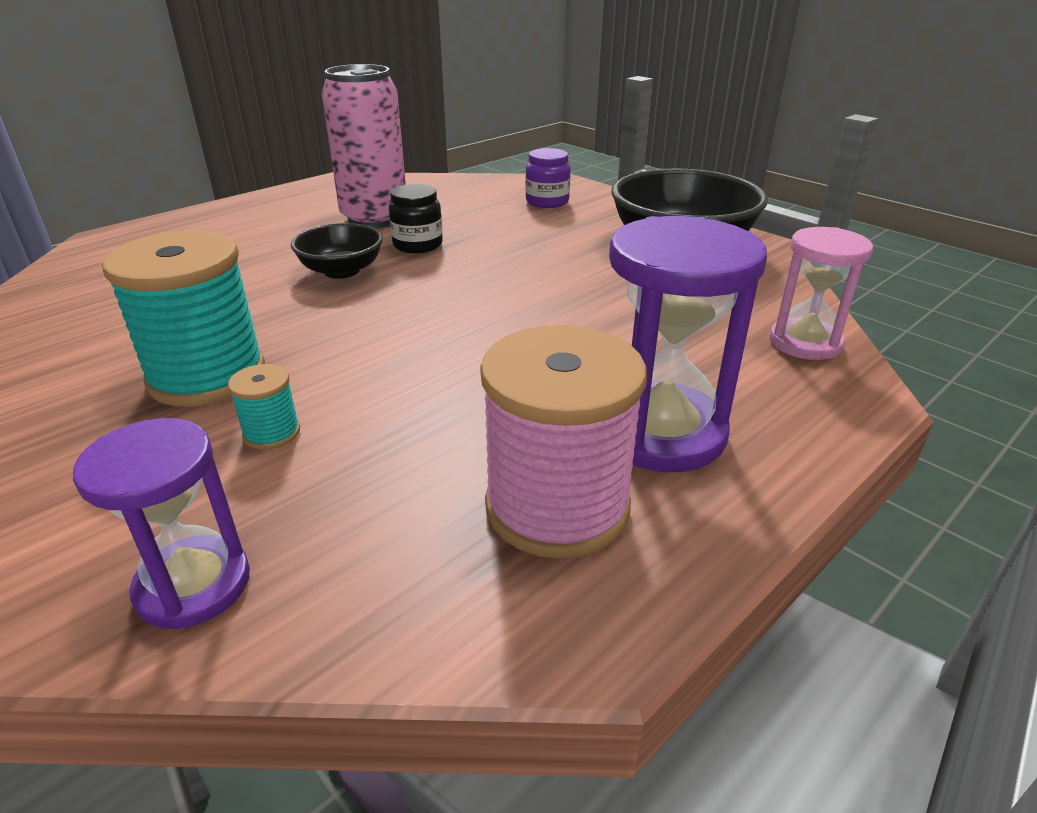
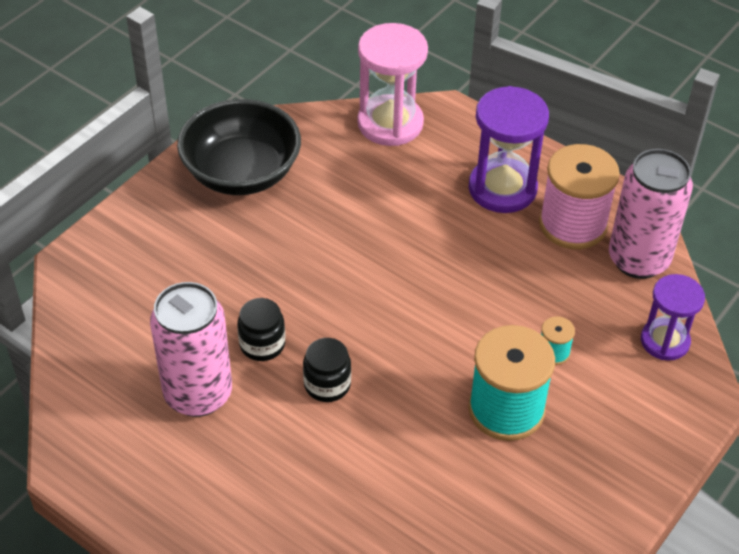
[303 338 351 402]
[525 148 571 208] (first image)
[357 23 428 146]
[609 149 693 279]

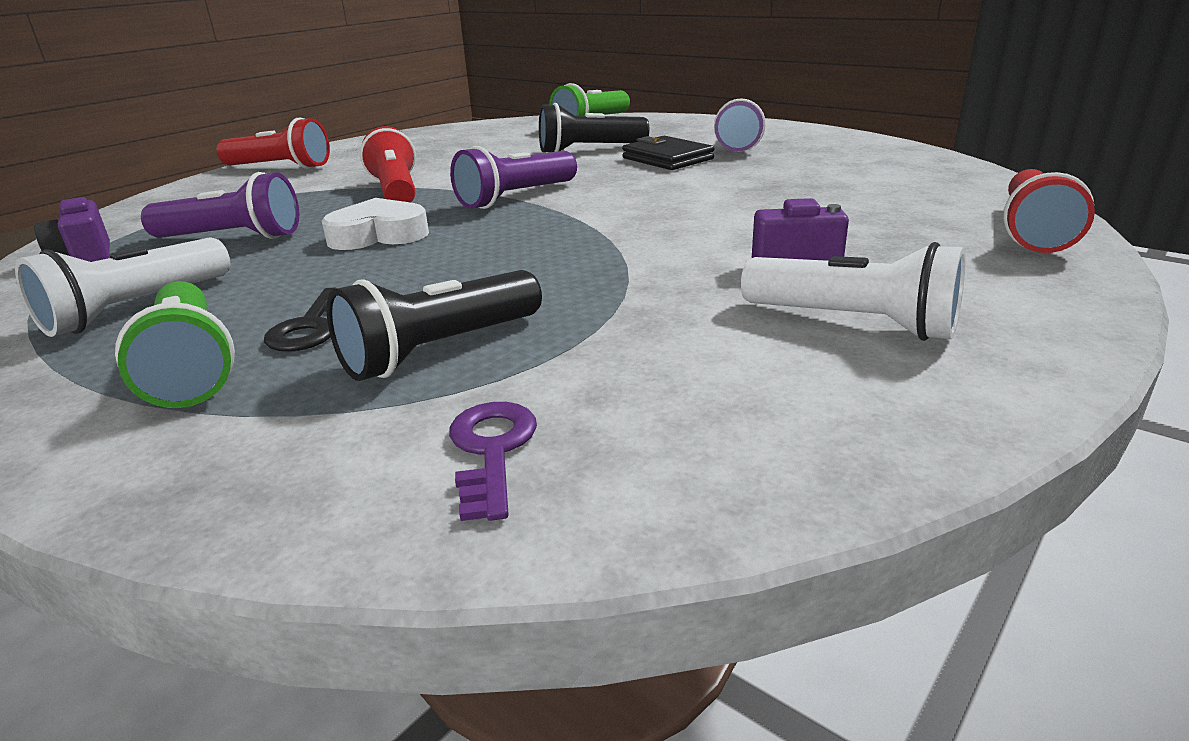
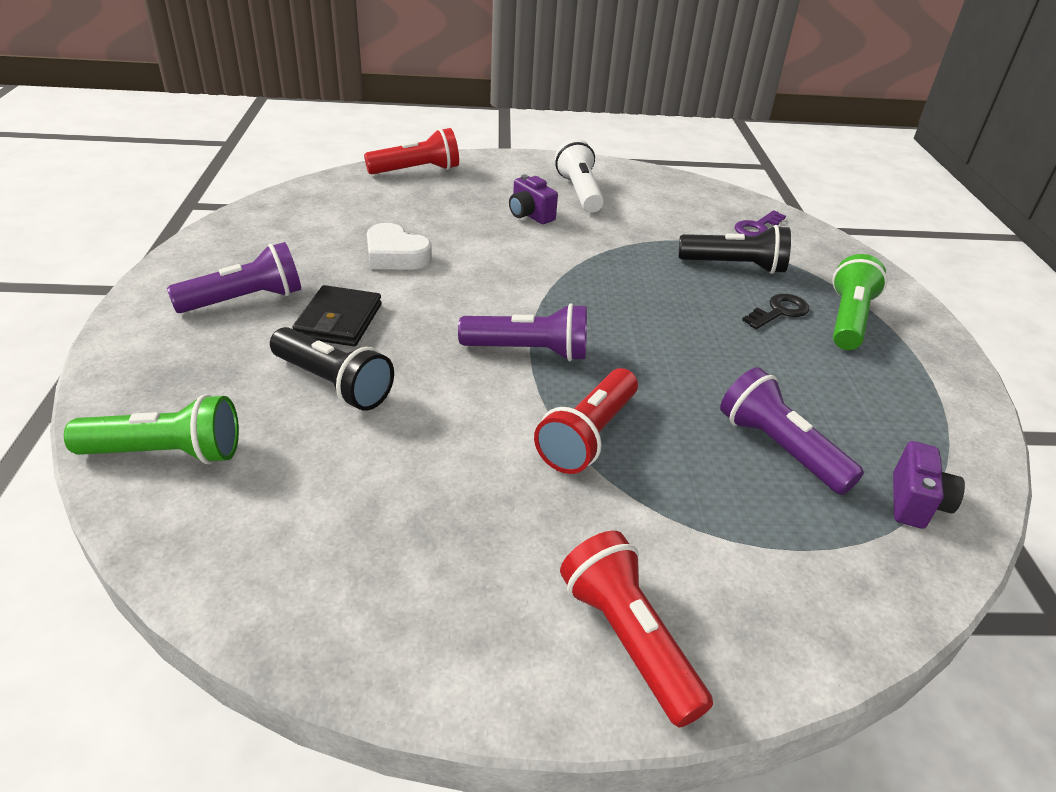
[15 237 230 337] (first image)
[367 223 432 270]

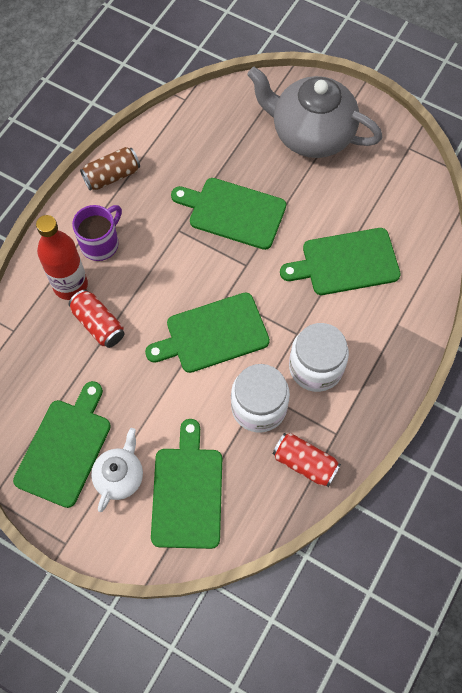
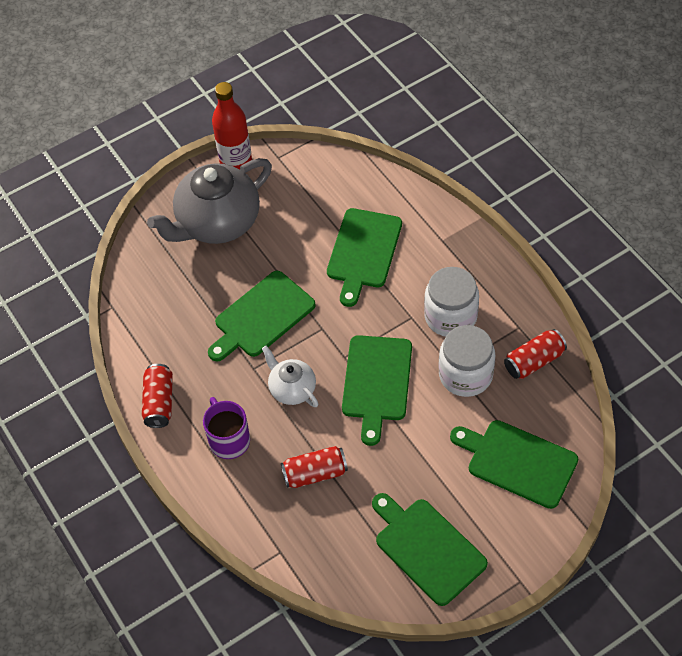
[212 82 252 169]
[142 364 173 428]
[262 346 318 407]

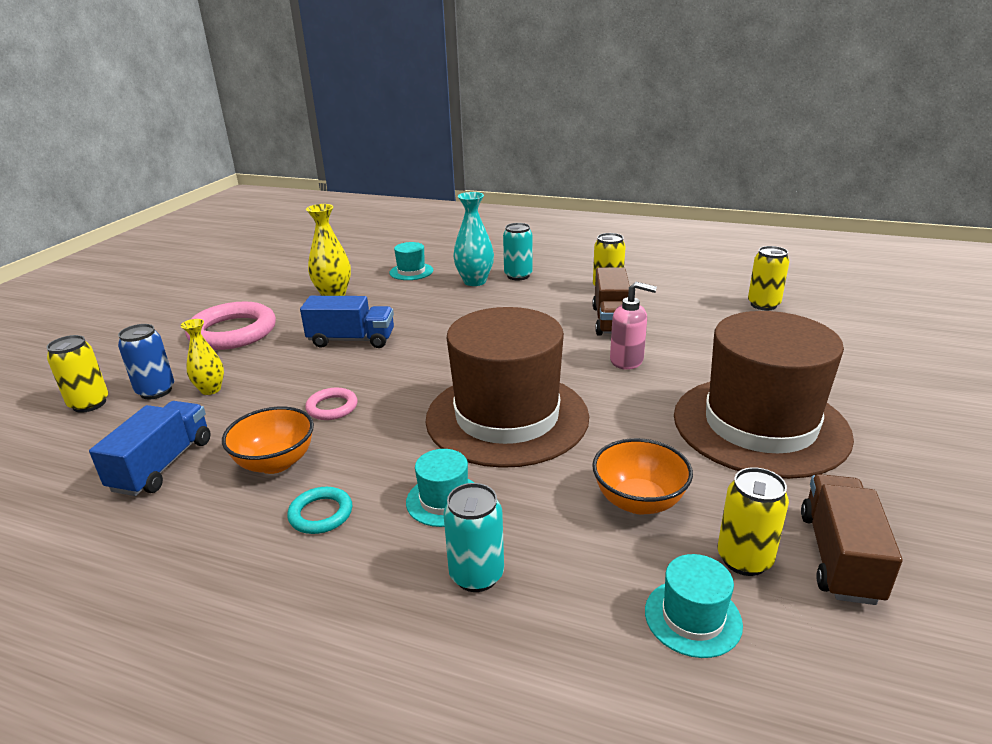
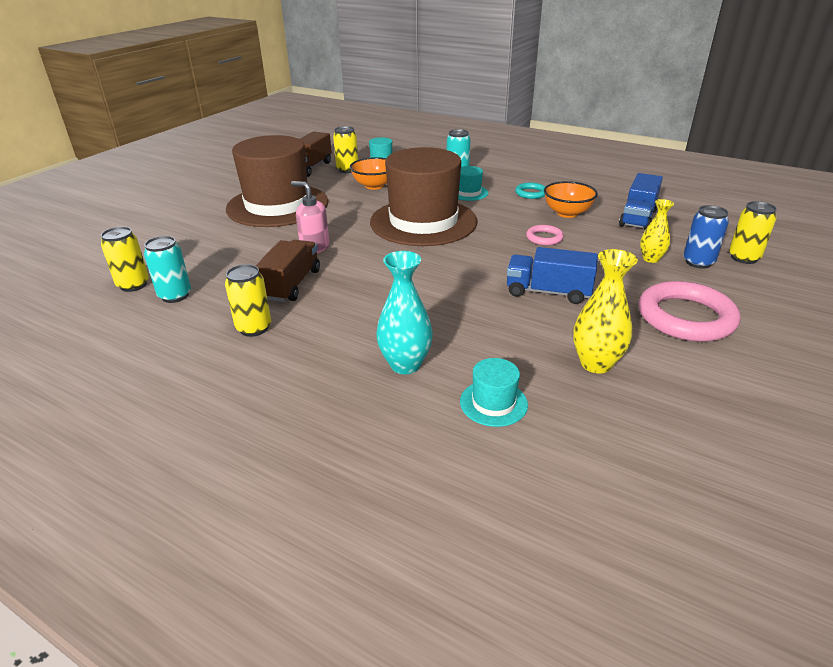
[144 236 191 303]

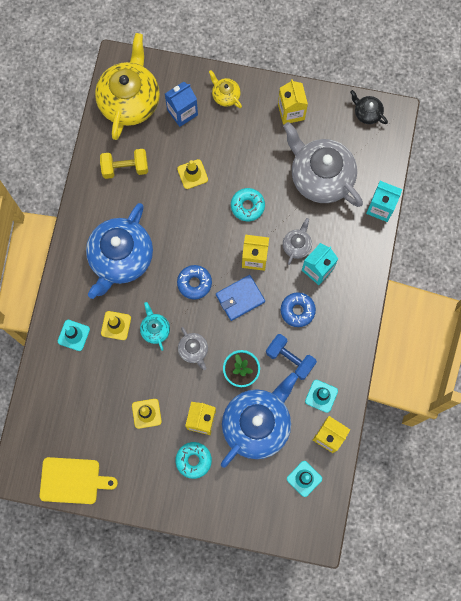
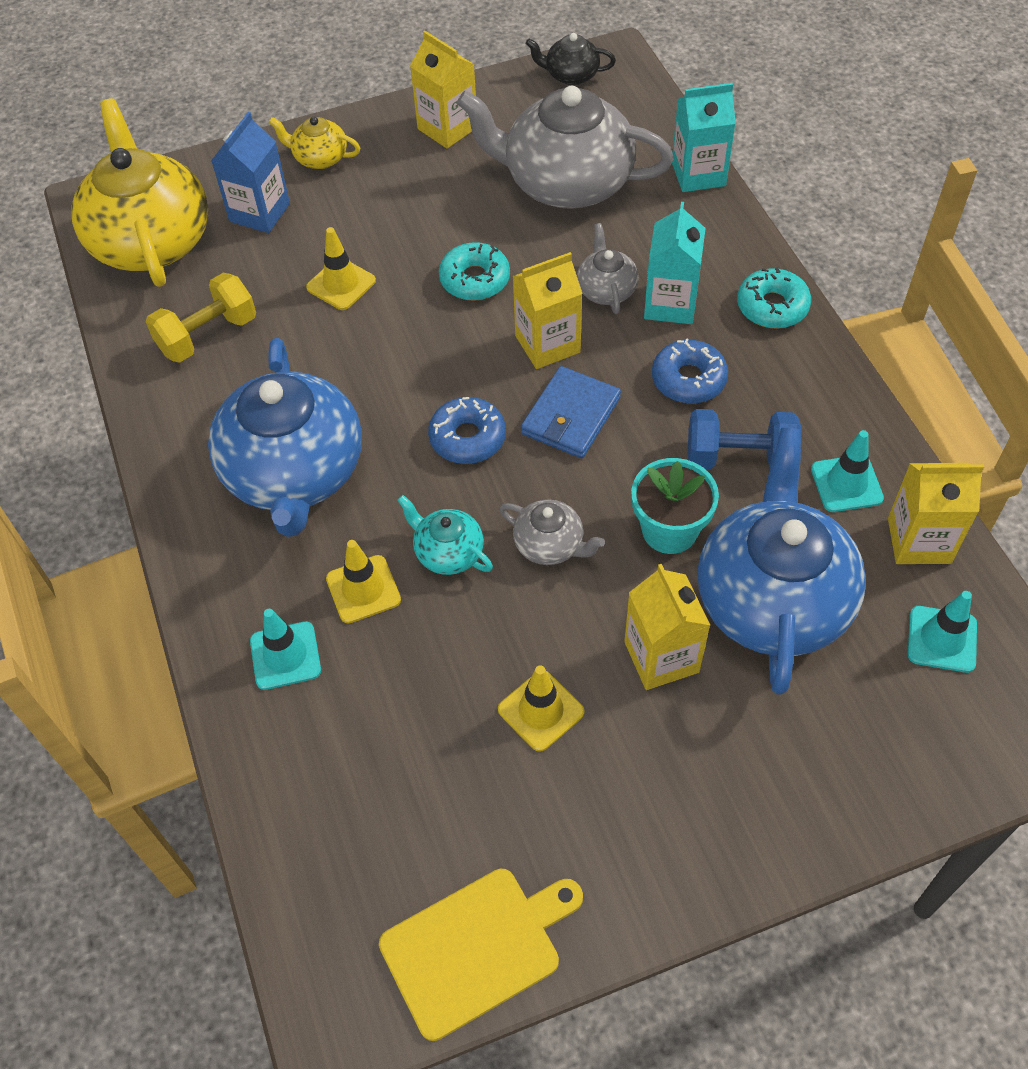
[737 267 811 329]

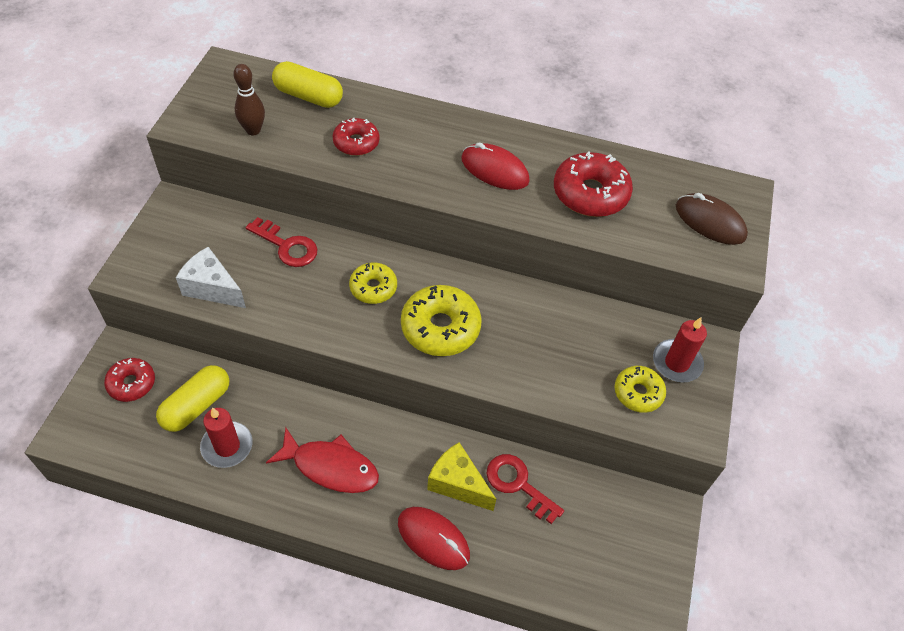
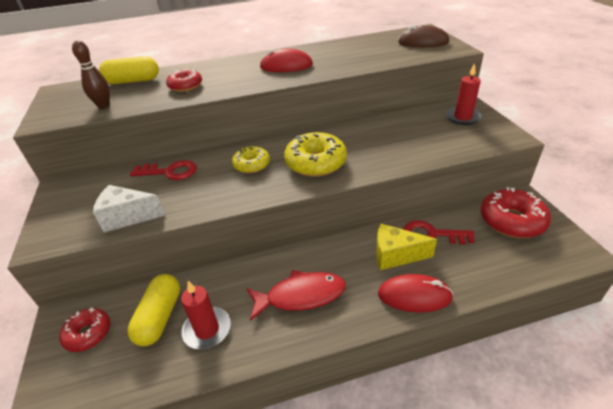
[480 187 551 238]
[614 366 666 413] (first image)

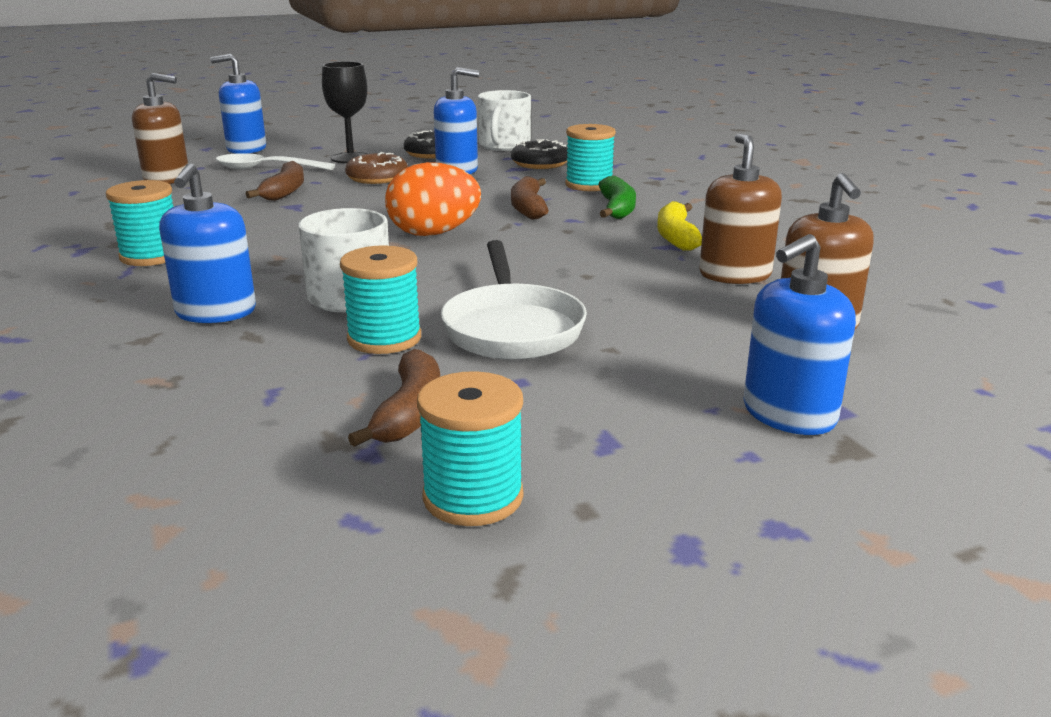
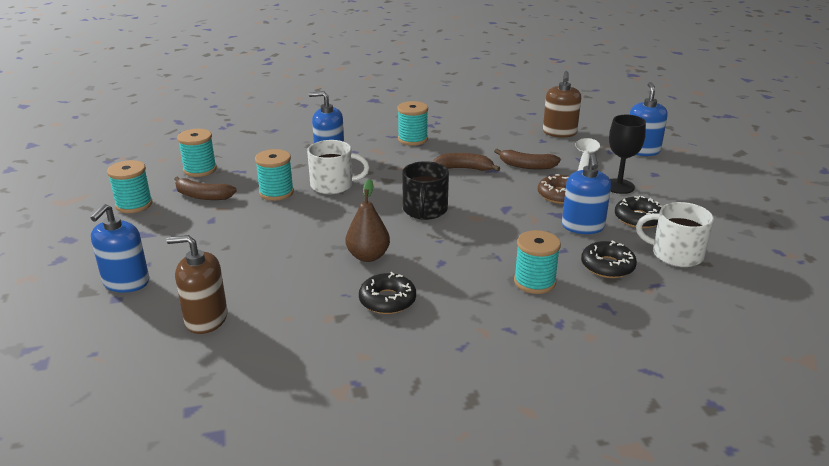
[402 161 449 220]
[441 240 587 360] (first image)
[433 153 500 171]
[598 176 636 219] (first image)
[359 272 416 314]
[699 133 782 284] (first image)
[91 204 149 293]
[177 129 217 177]
[346 179 390 262]

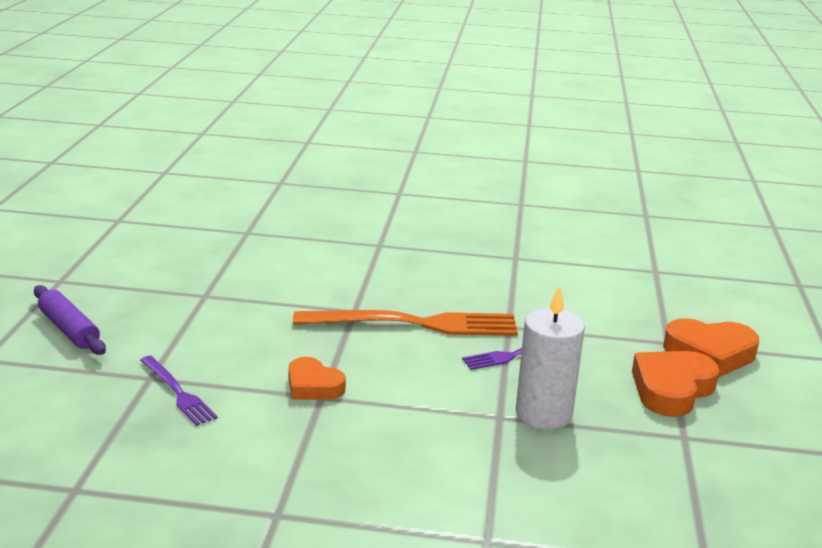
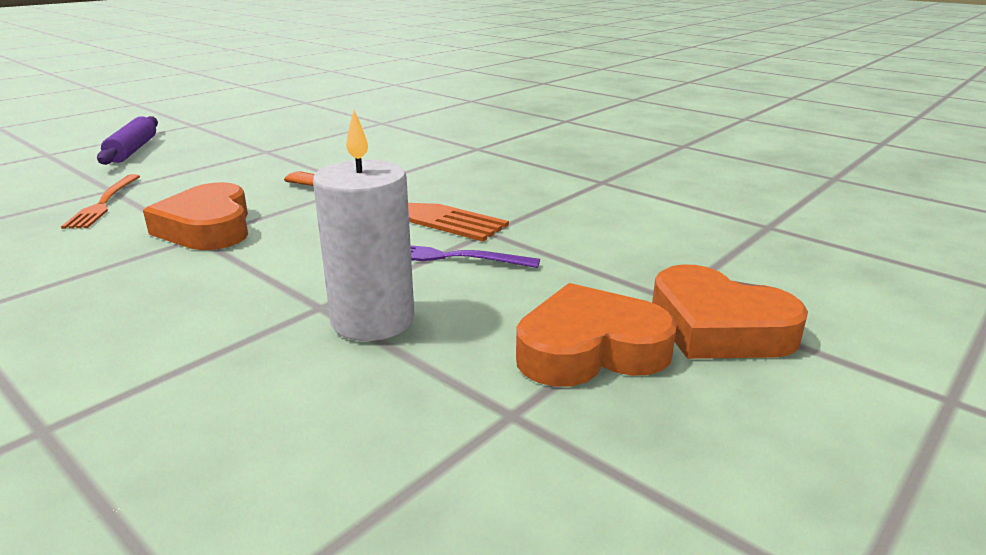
[61 174 140 229]
[143 182 248 250]

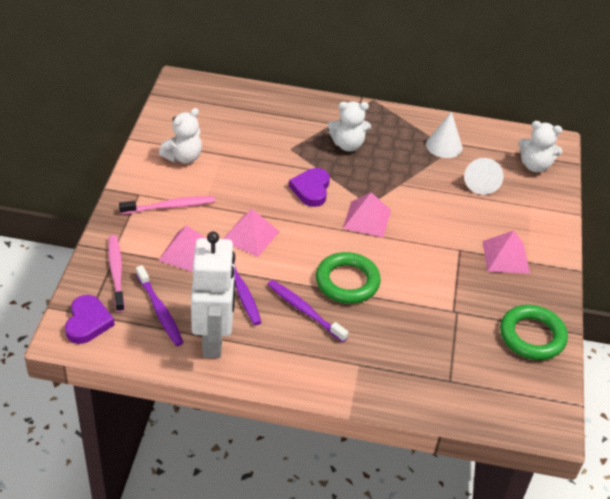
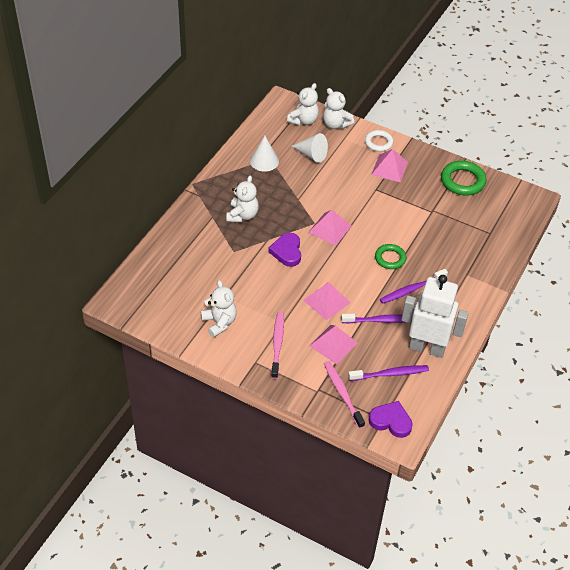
[324 361 365 428]
[269 233 301 267]
[375 244 406 269]
[323 88 354 129]
[365 130 393 152]

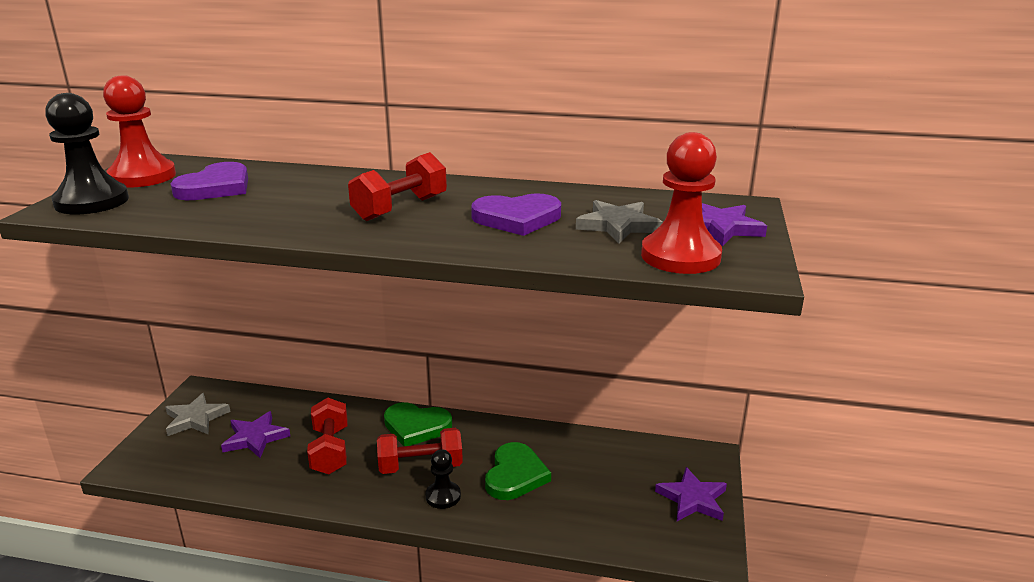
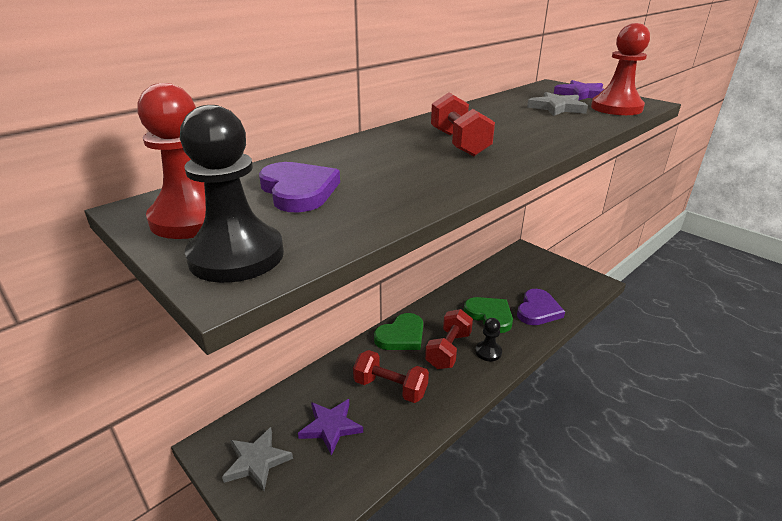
[517 289 565 325]
[655 467 727 521] (first image)

